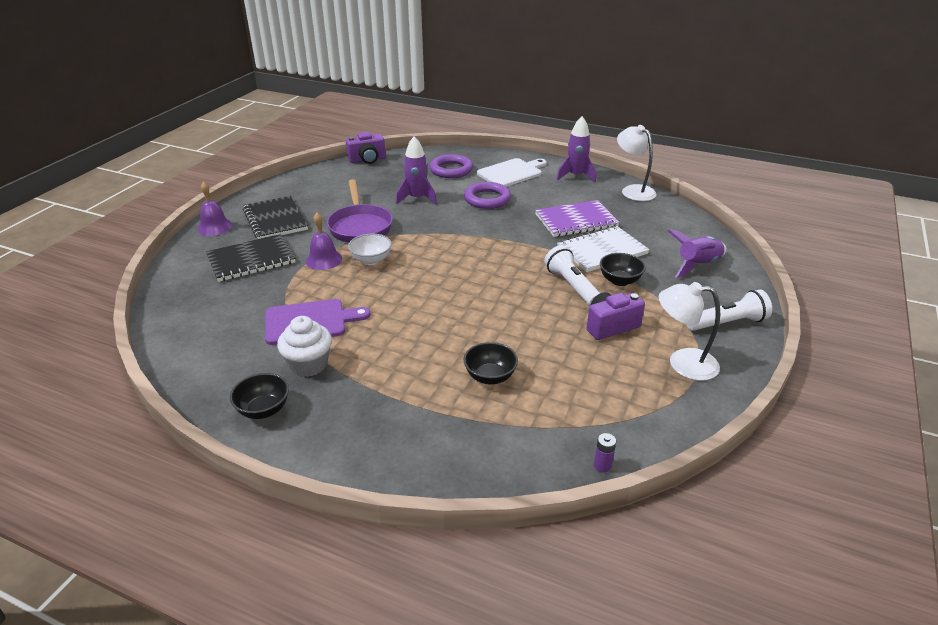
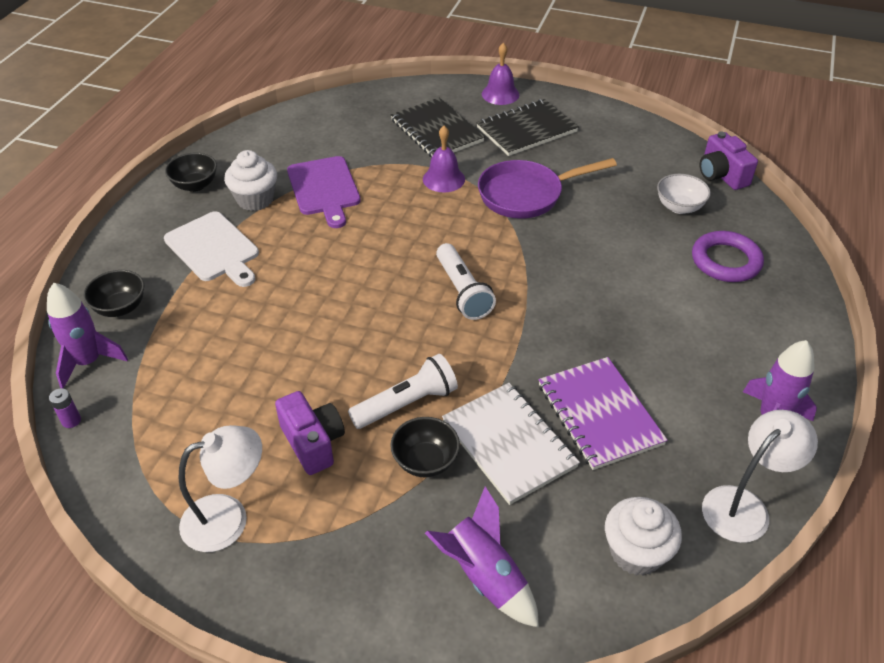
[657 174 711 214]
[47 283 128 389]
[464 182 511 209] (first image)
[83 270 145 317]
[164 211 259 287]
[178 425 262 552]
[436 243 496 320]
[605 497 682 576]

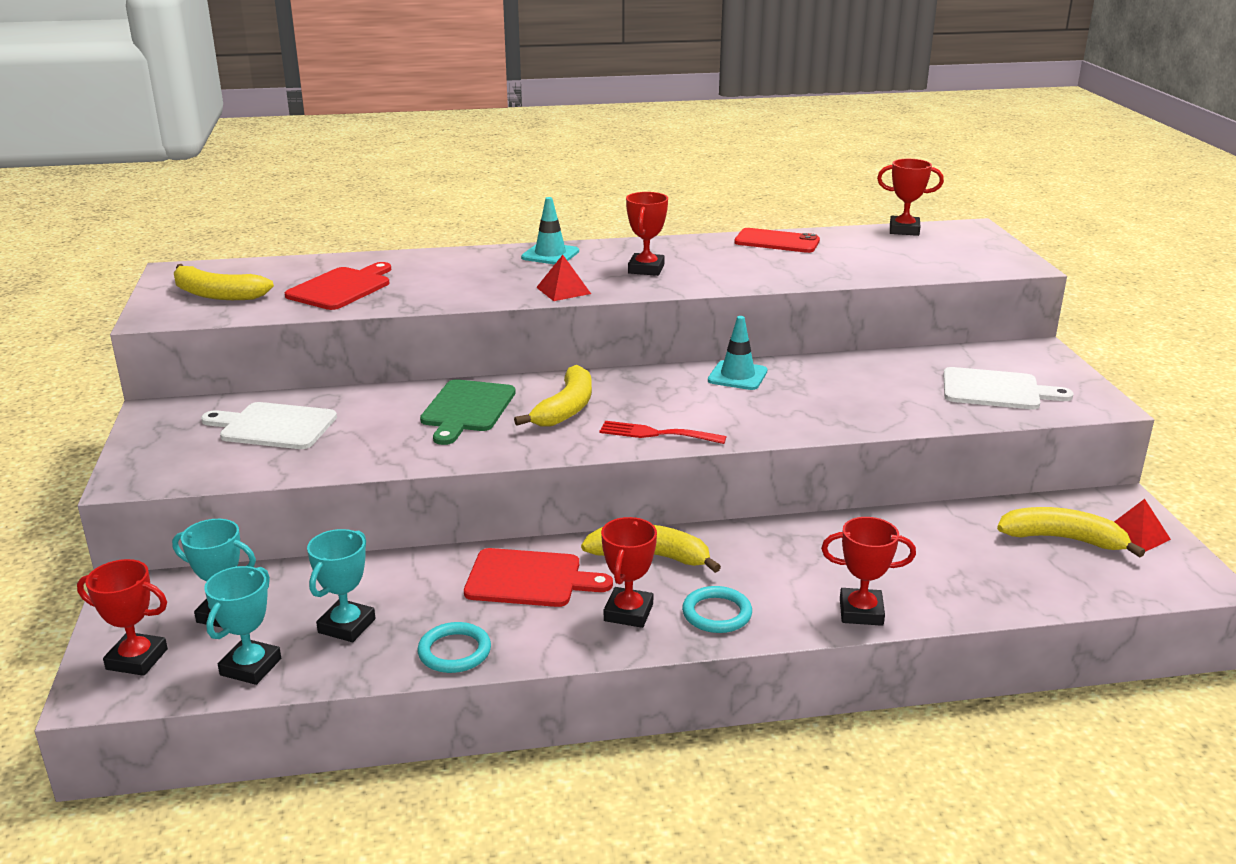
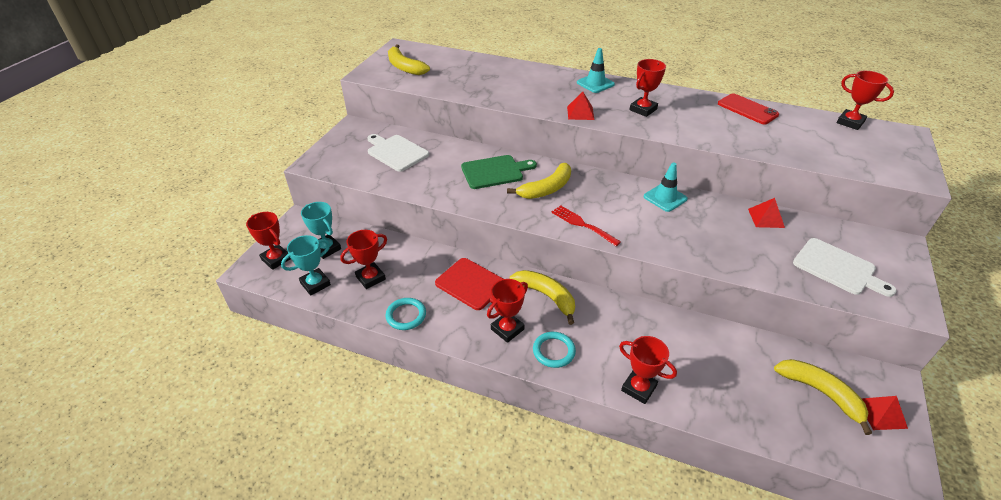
[285 262 391 310] (first image)
[340 230 387 289]
[461 155 537 189]
[748 198 785 228]

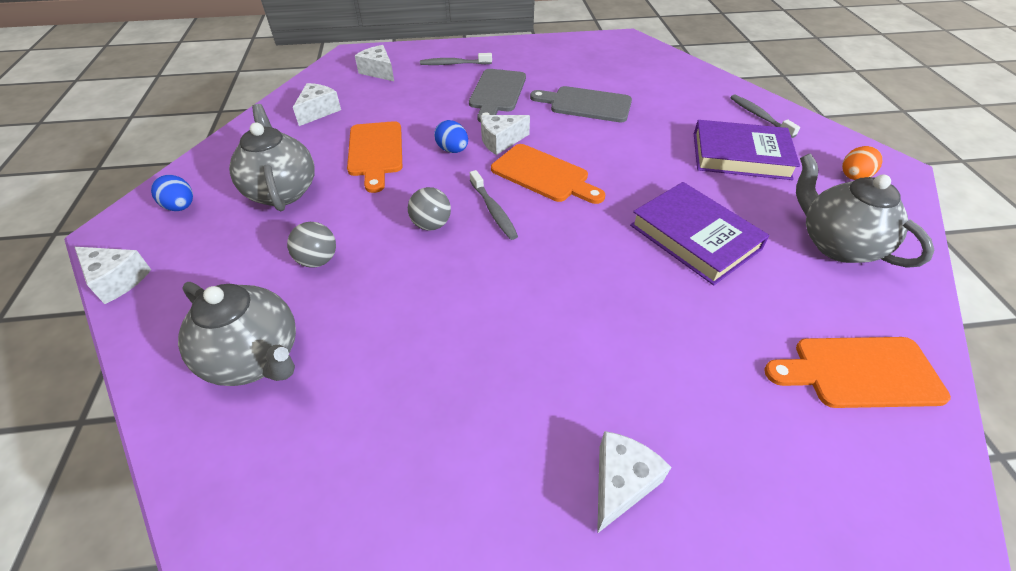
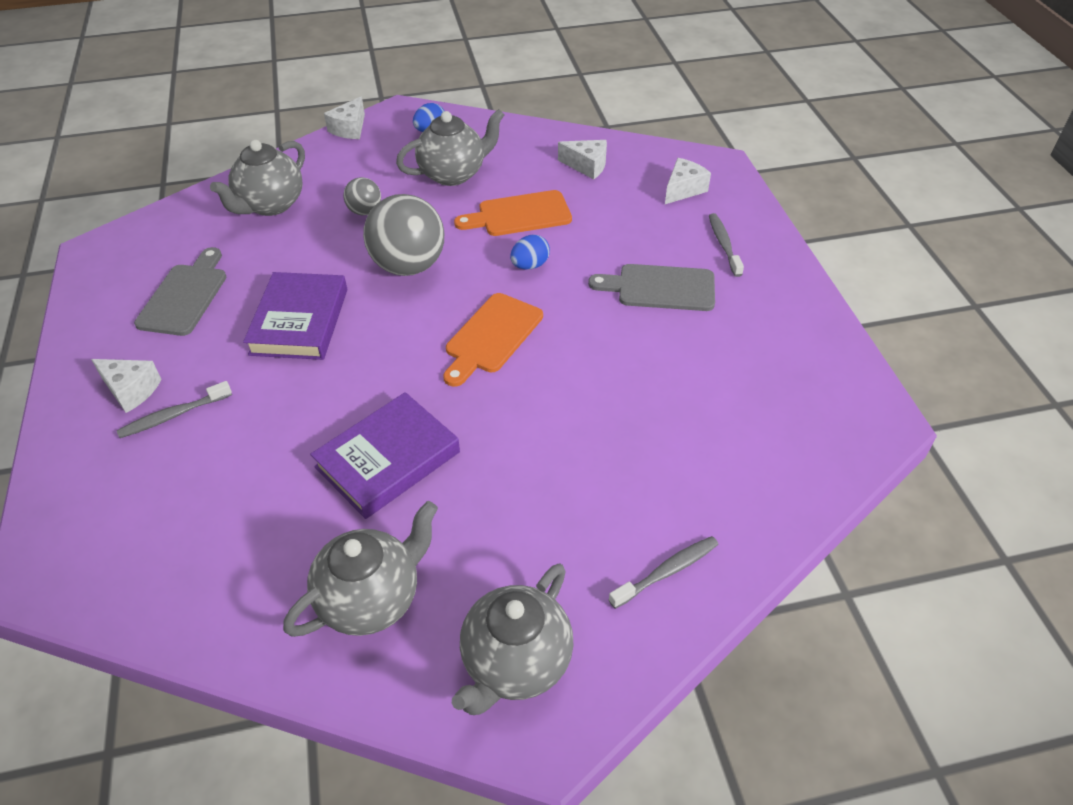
[363 194 444 276]
[117 381 232 438]
[481 115 530 155] (first image)
[134 247 226 336]
[243 272 347 360]
[764 337 951 408] (first image)
[452 564 574 715]

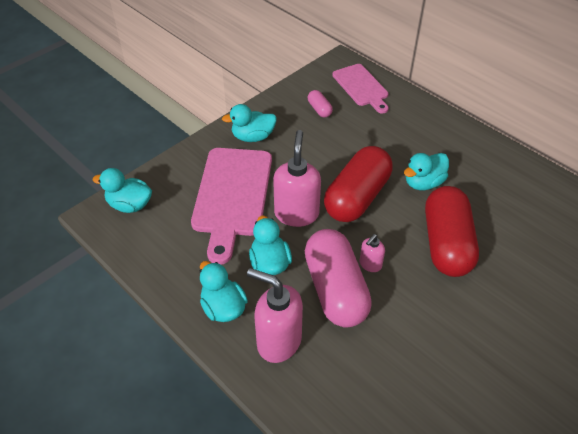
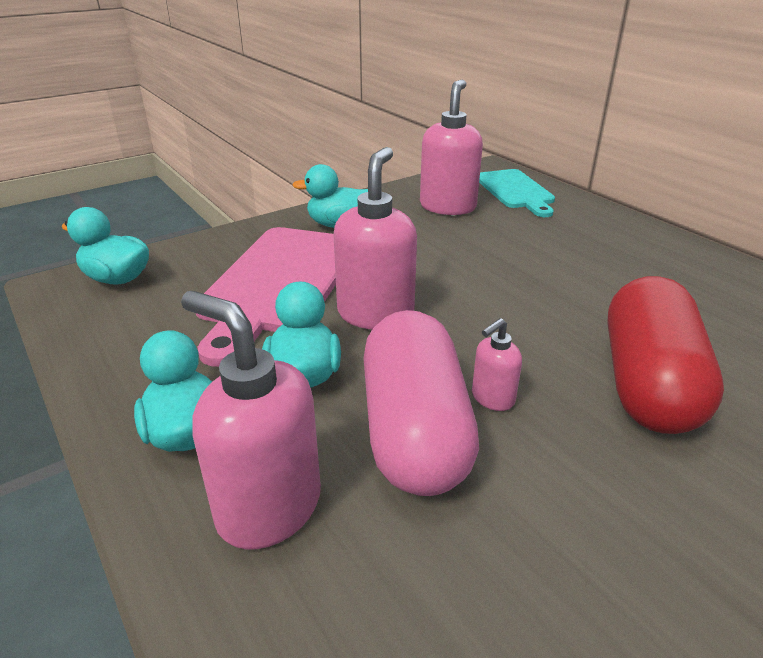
[420 79 483 215]
[324 146 393 222] (first image)
[479 169 555 217]
[404 153 449 190] (first image)

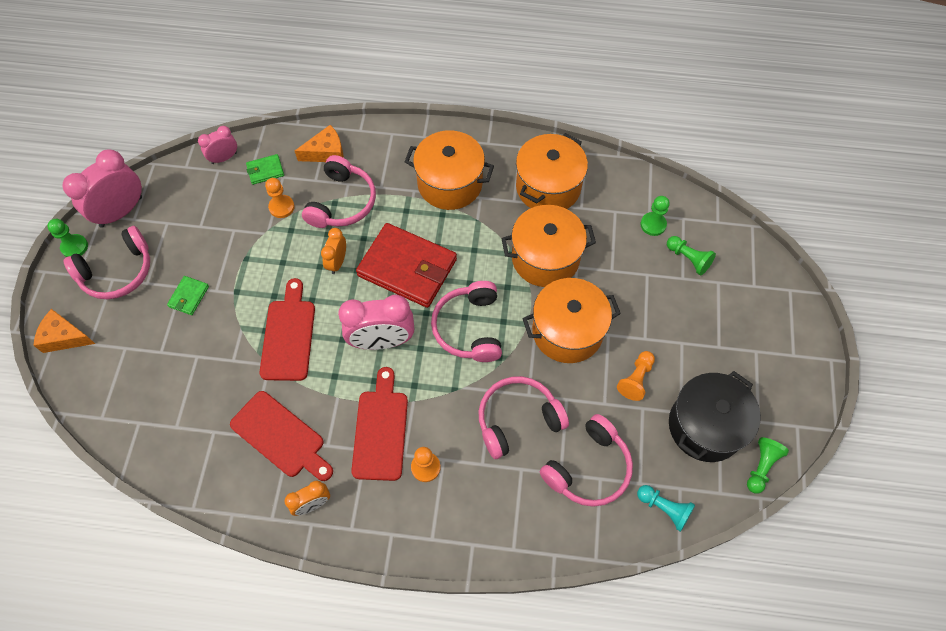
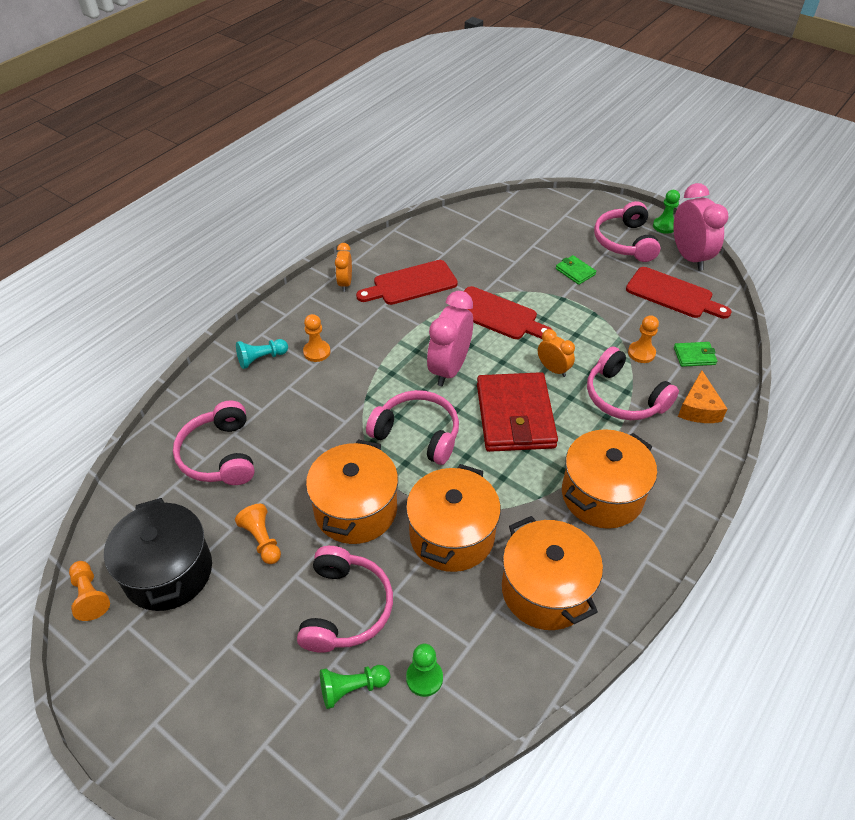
[33 309 95 353] (first image)
[198 126 237 164] (first image)
[674 342 717 367]
[626 267 732 319]
[477 372 558 452]
[297 546 393 653]
[236 339 288 369]
[69 561 110 621]

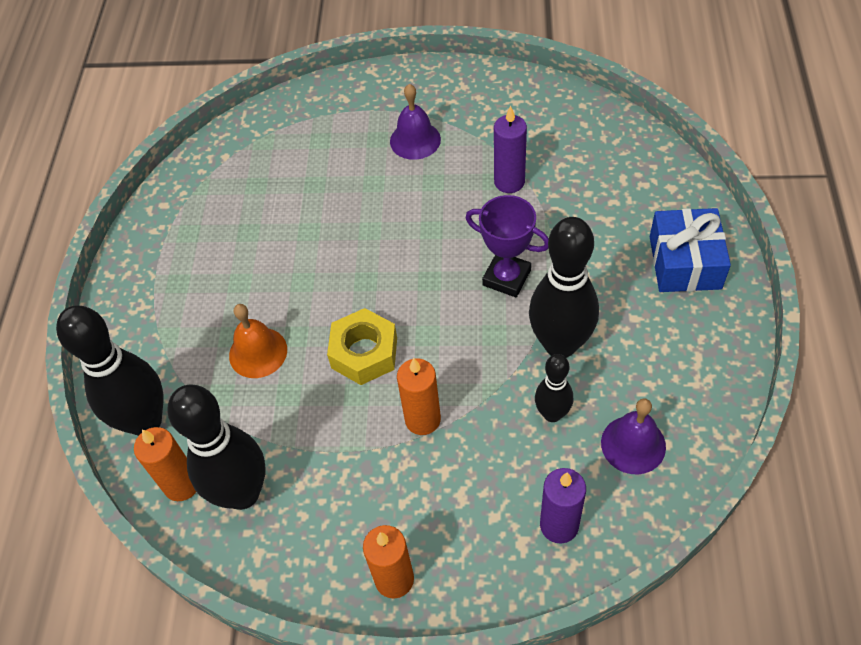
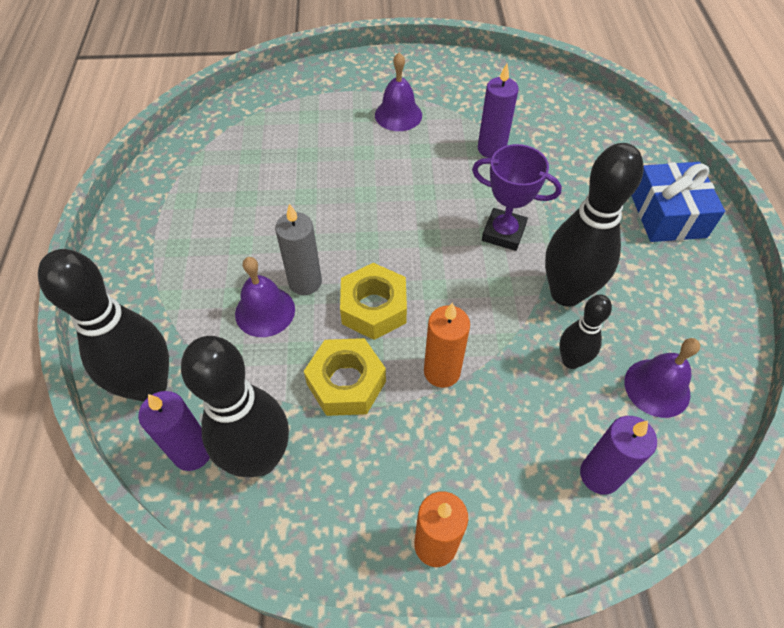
[138 391 210 471]
[235 257 295 337]
[275 203 322 295]
[304 338 386 416]

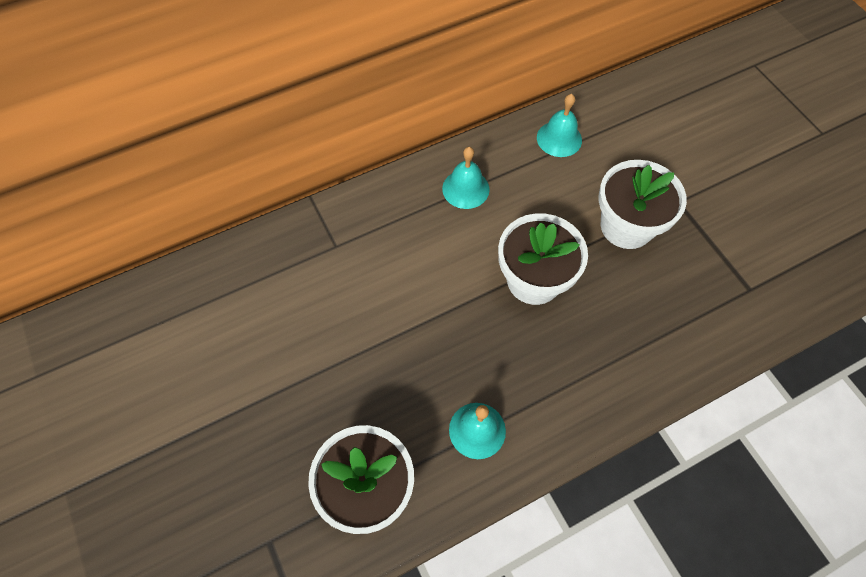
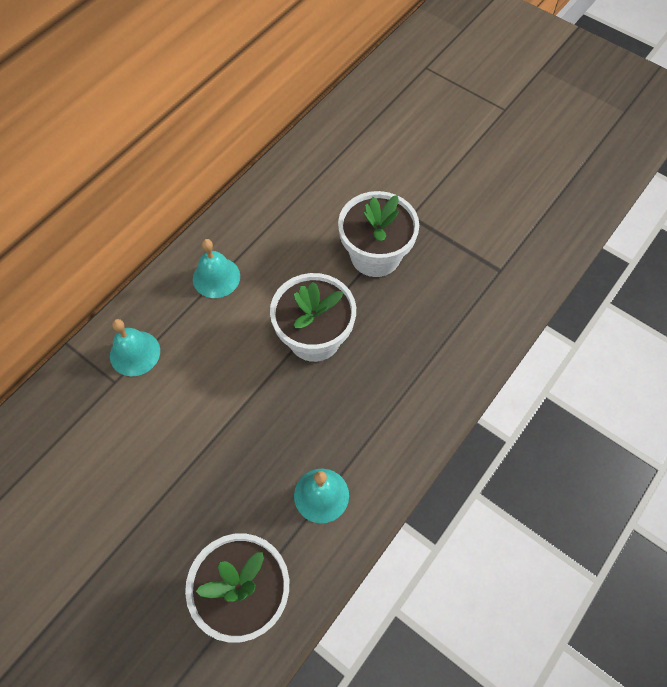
[110 319 160 376]

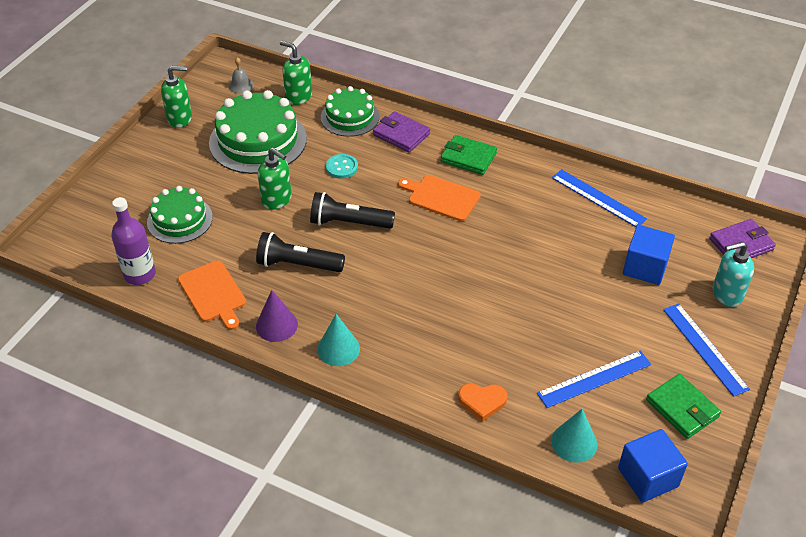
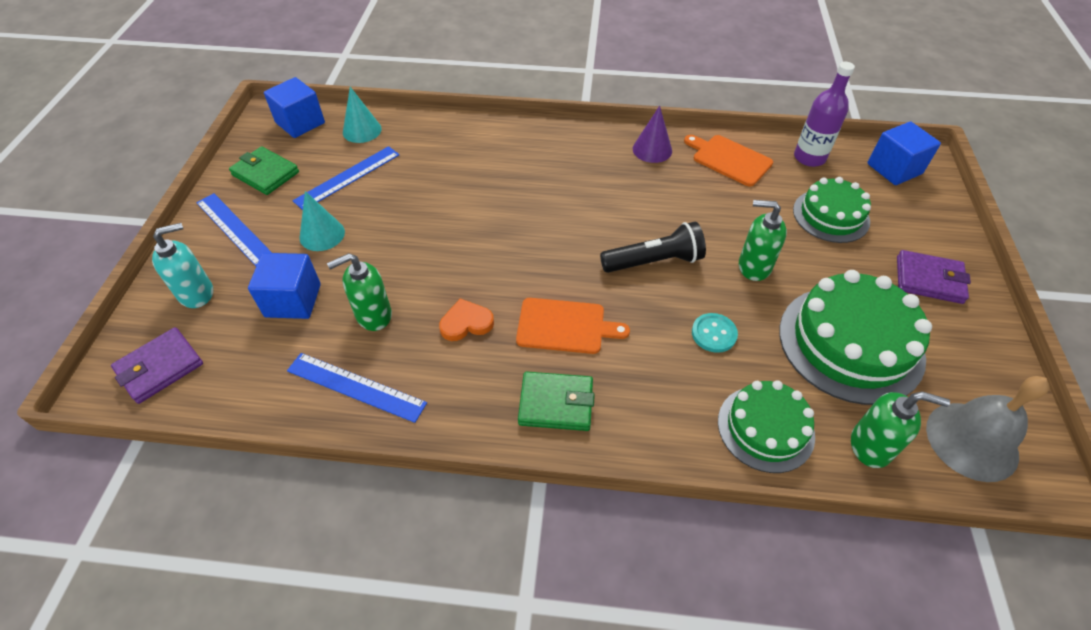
[327 253 392 331]
[926 376 1049 482]
[256 232 345 272] (first image)
[299 191 345 251]
[897 250 971 304]
[439 298 494 341]
[868 122 941 185]

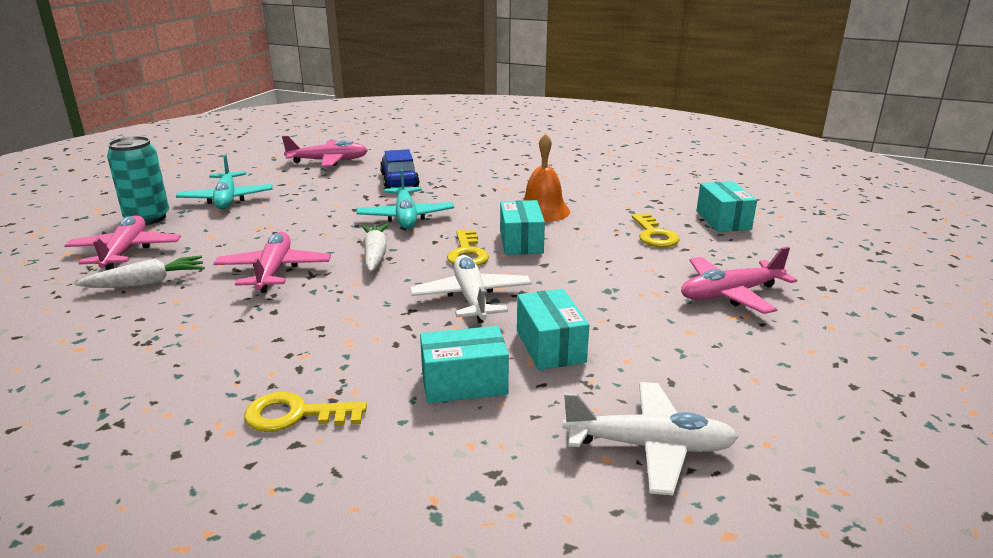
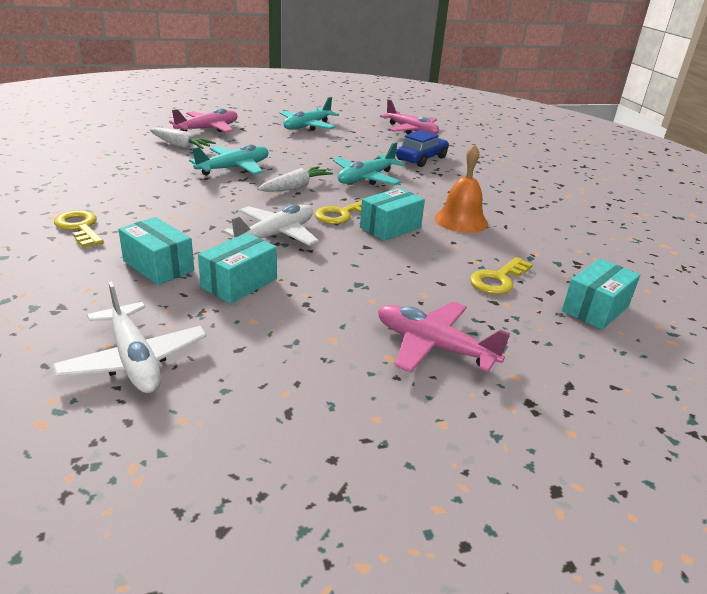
[107 136 169 225] (first image)
[189 144 269 175]

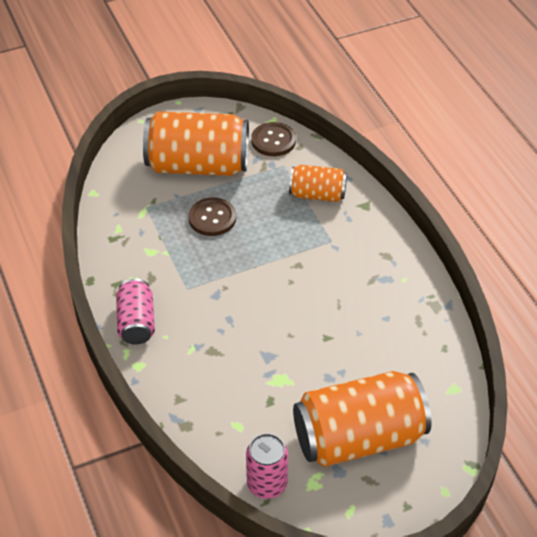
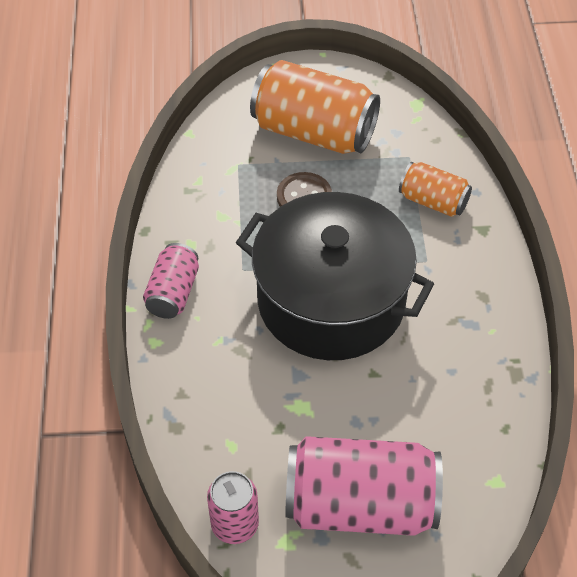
[251 122 296 156] (first image)
[286 436 443 536]
[236 192 434 360]

